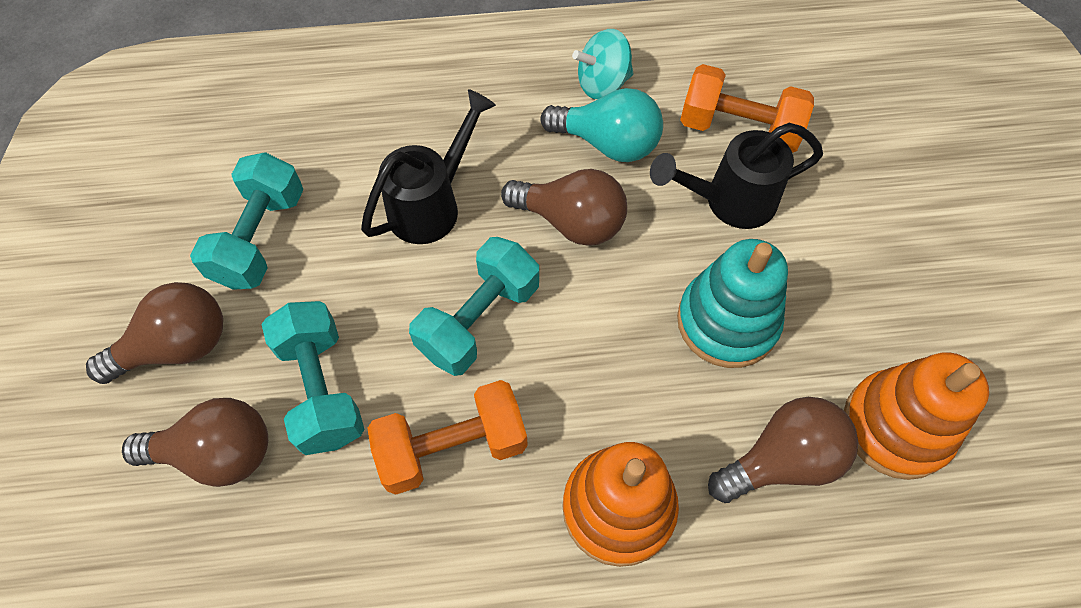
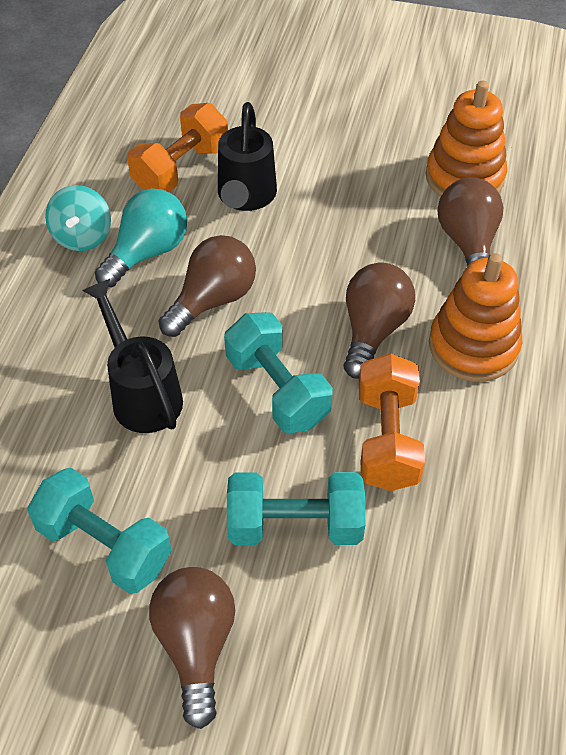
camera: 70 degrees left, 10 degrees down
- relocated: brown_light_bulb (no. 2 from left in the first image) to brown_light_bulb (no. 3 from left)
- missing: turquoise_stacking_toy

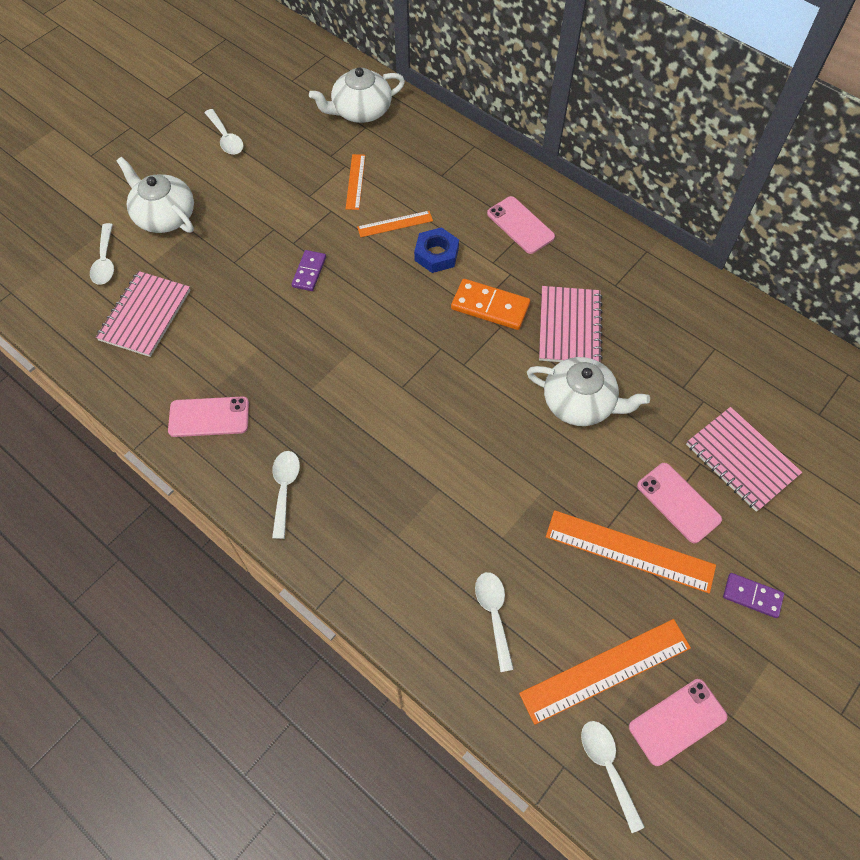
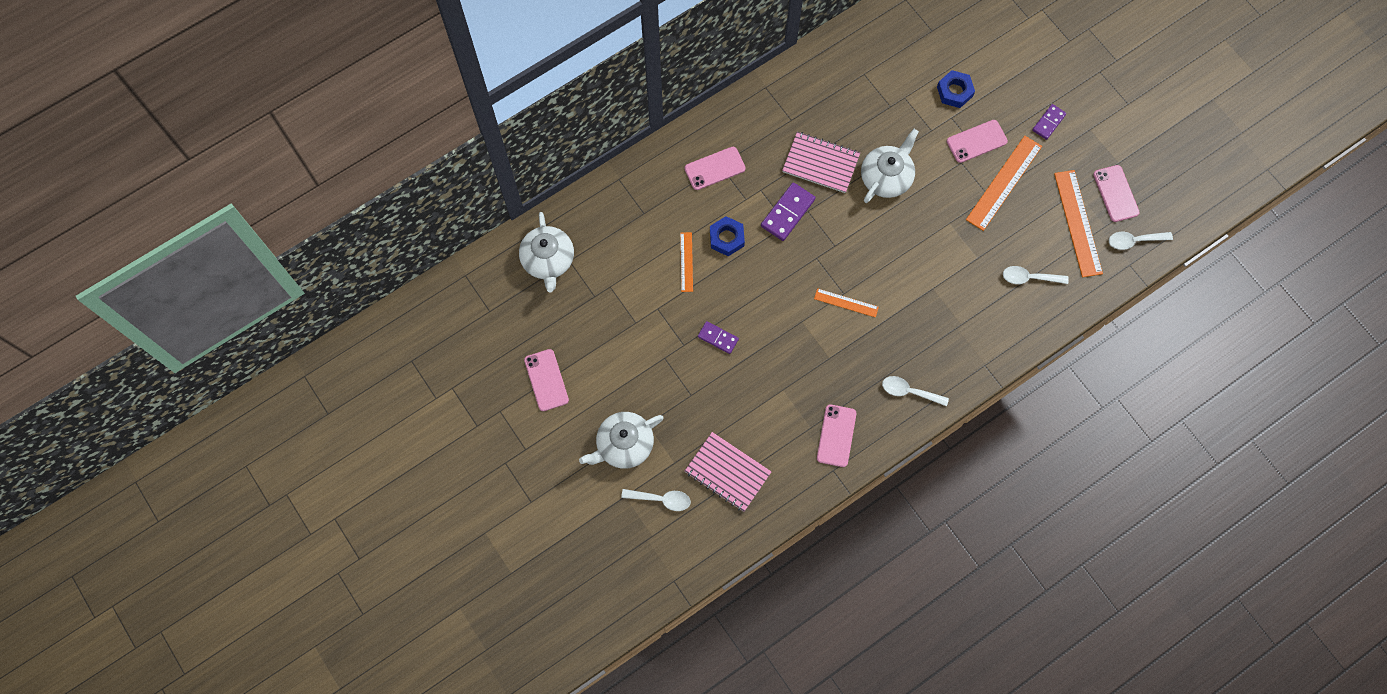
camera: 75 degrees left, 10 degrees up
- exchanged: white_spoon (no. 2 from left) to pink_phone (no. 1 from left)
- colour: orange_domino to purple_domino (no. 2 from left)
- relocated: orange_ruler (no. 1 from left in the first image) to orange_ruler (no. 2 from left)
- exchanged: pink_notebook (no. 3 from left) to blue_nut (no. 2 from left)

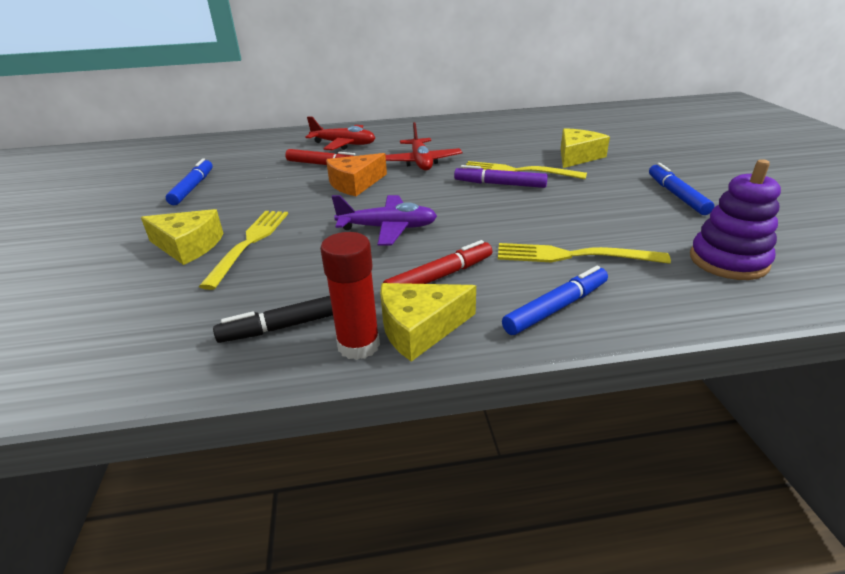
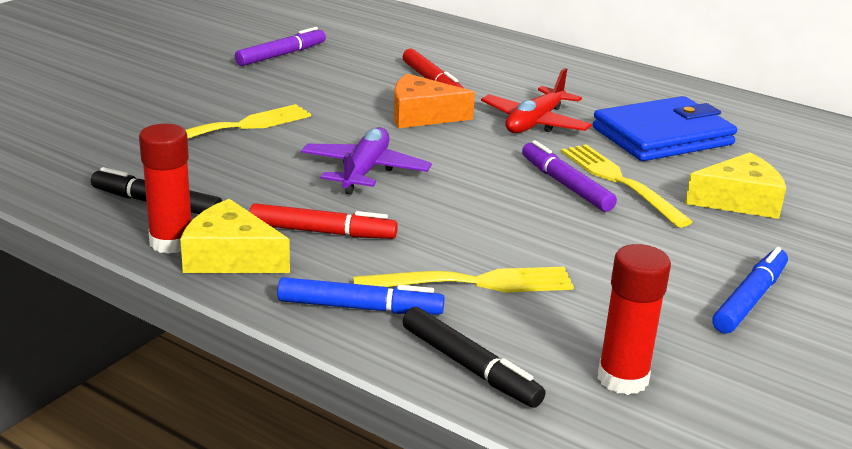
camera: 40 degrees right, 5 degrees down
- colour: blue_marker (no. 1 from left) to purple_marker (no. 1 from left)
- spun: purple_plane 120 degrees counterclockwise
- spun: yellow_fork (no. 3 from left in the first image) 120 degrees clockwise
- appeared: black_marker (no. 2 from left)
- appeared: blue_wallet
- exchanged: purple_stacking_toy to red_glue_stick (no. 2 from left)
- missing: yellow_cheese (no. 1 from left)
- missing: red_plane (no. 1 from left)

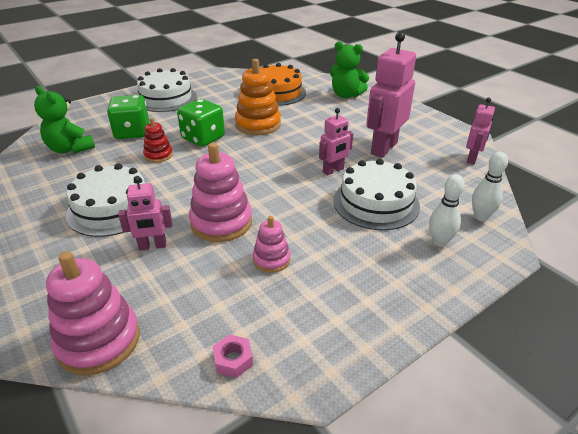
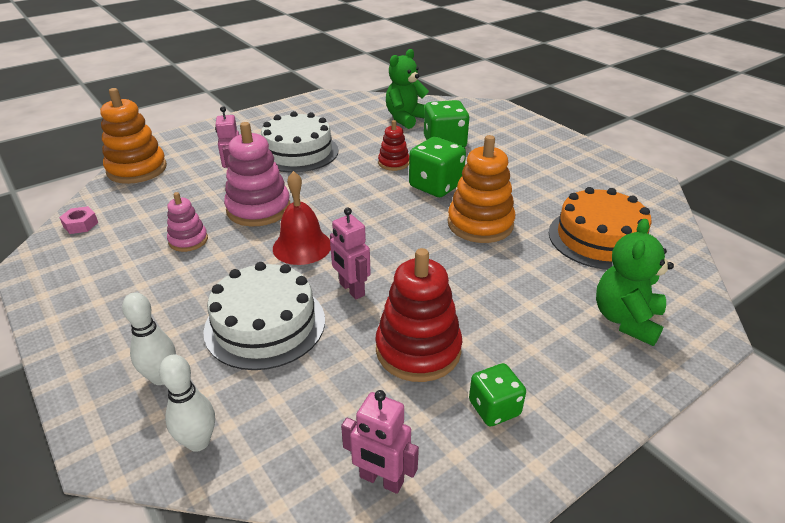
camera: 90 degrees right, 0 degrees up
- colour: pink_stacking_toy (no. 1 from left) to orange_stacking_toy (no. 1 from left)
- appeared: red_bell
- exchanged: pink_robot (no. 3 from left) to red_stacking_toy (no. 2 from left)
- appeared: green_dice (no. 3 from left)
- missing: white_cake (no. 2 from left)

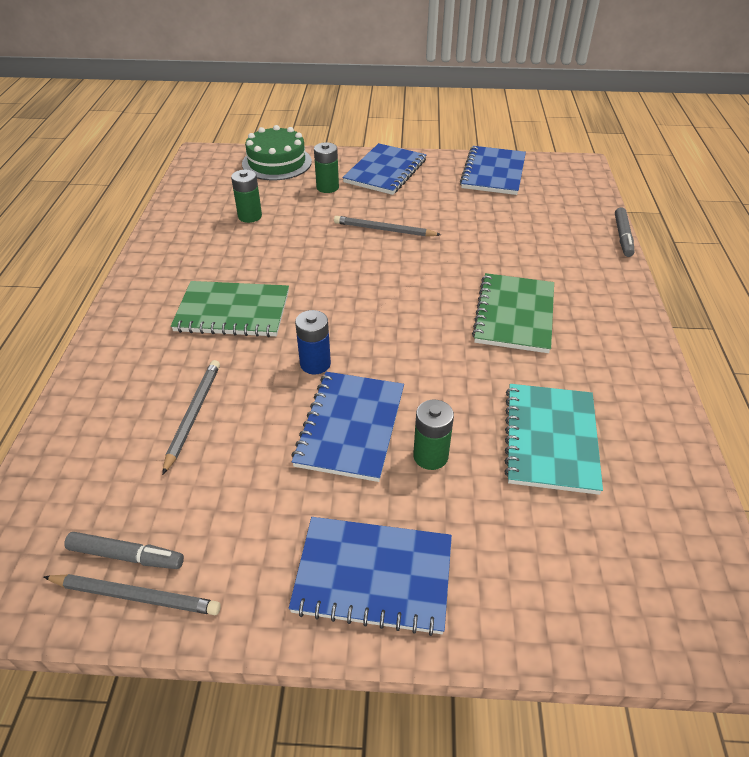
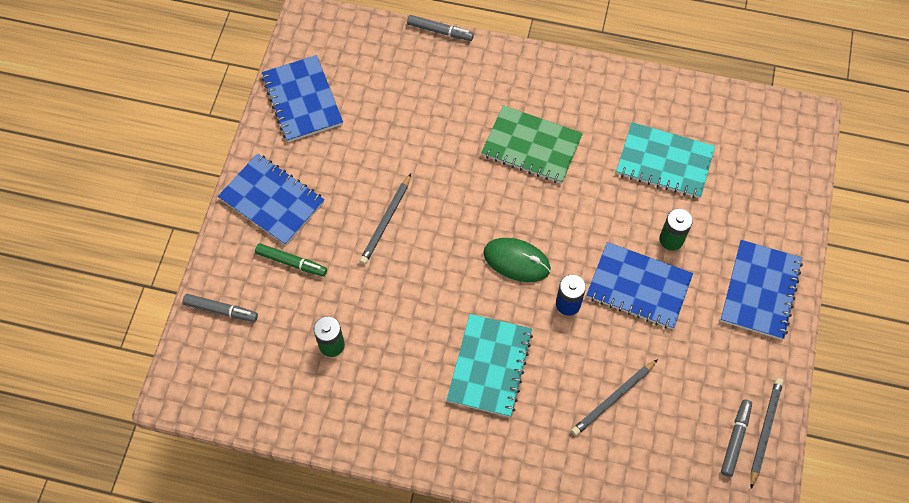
camera: 80 degrees left, 20 degrees up
- exchanged: green_cake to grey_marker (no. 1 from left)
- exchanged: green_battery (no. 2 from left) to green_marker
- spun: blue_notebook (no. 4 from left in the first image) 45 degrees clockwise
- colour: green_notebook (no. 1 from left) to turquoise_notebook (no. 1 from left)
- appeared: green_mouse
- spun: grey_pencil (no. 2 from left) 60 degrees counterclockwise

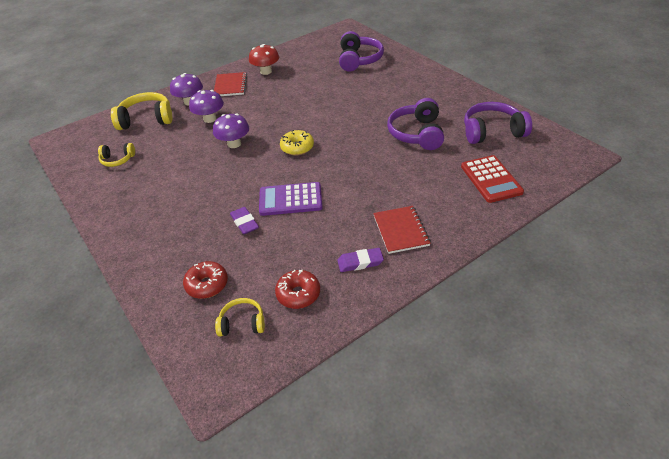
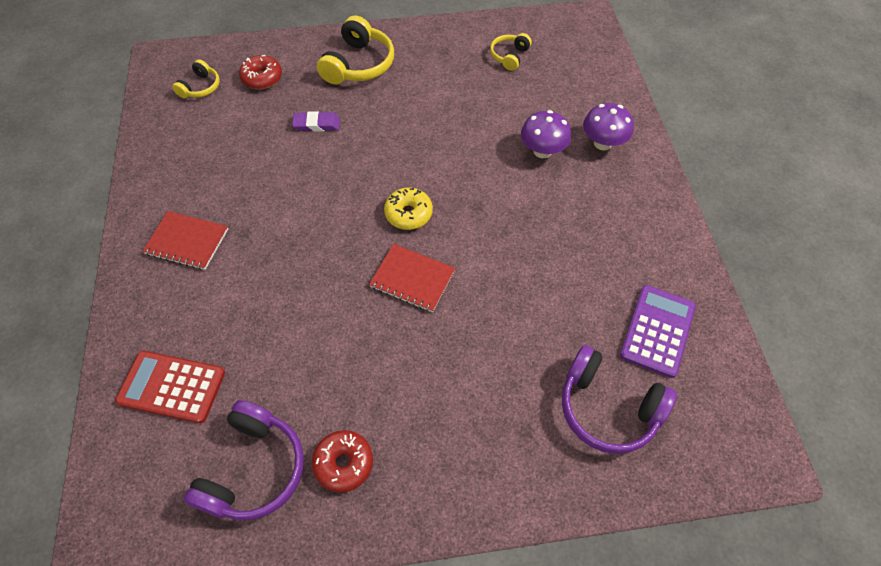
camera: 115 degrees right, 15 degrees up
- relocated: red_donut (no. 2 from left)
- relocated: yellow_headphones (no. 2 from left)
- relocated: red_notebook (no. 1 from left in the first image) to red_notebook (no. 2 from left)
- relocated: purple_calculator
- missing: purple_mushroom (no. 3 from left)
- missing: red_mushroom
- missing: purple_eraser (no. 2 from left)
- missing: purple_headphones (no. 2 from left)

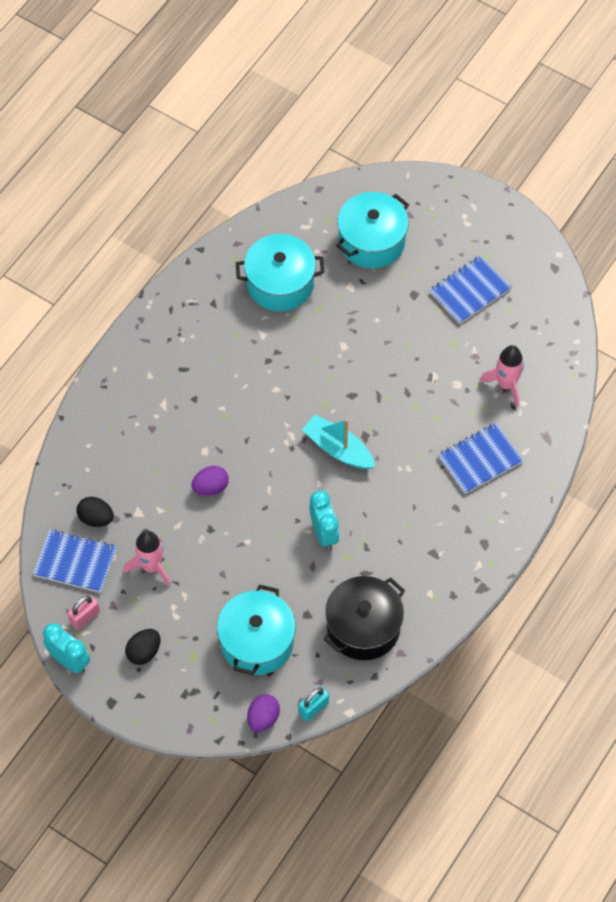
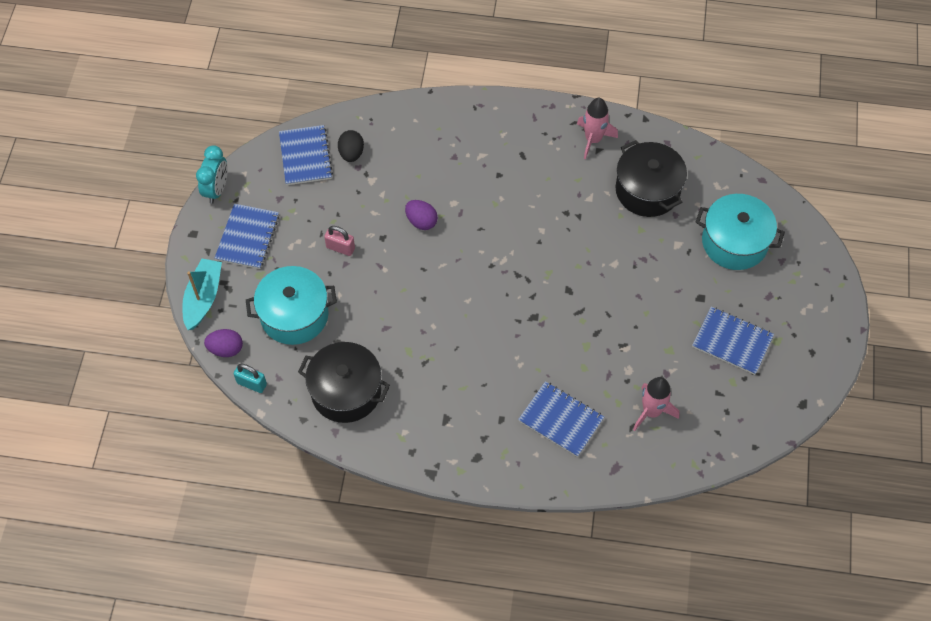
camera: 65 degrees right, 0 degrees up
- relocated: turquoise_boat
- exchanged: black_egg (no. 2 from left) to blue_notebook (no. 1 from left)
- relocated: pink_padlock
- relocated: pink_rocket (no. 1 from left)
- colour: turquoise_pot (no. 2 from left) to black_pot (no. 2 from left)
- missing: turquoise_clock (no. 2 from left)

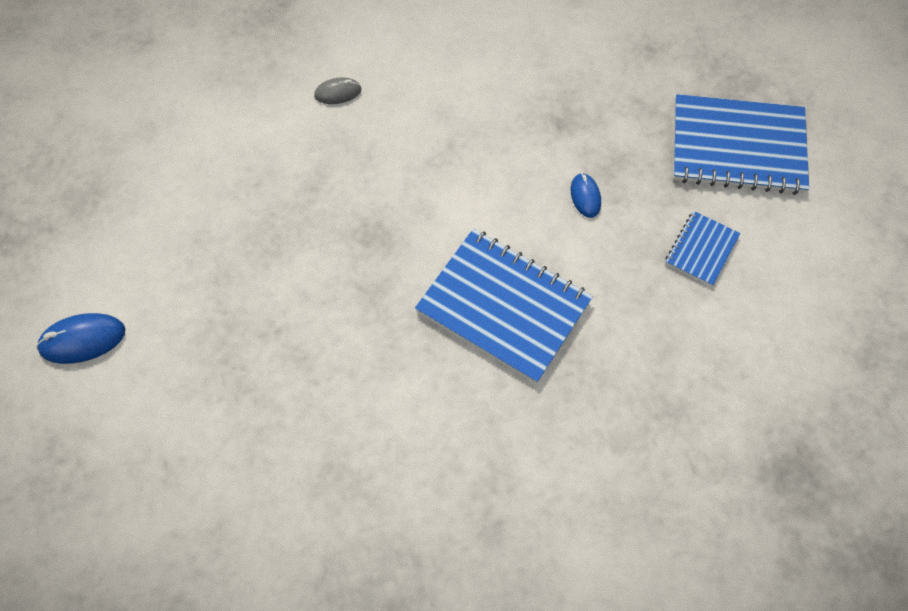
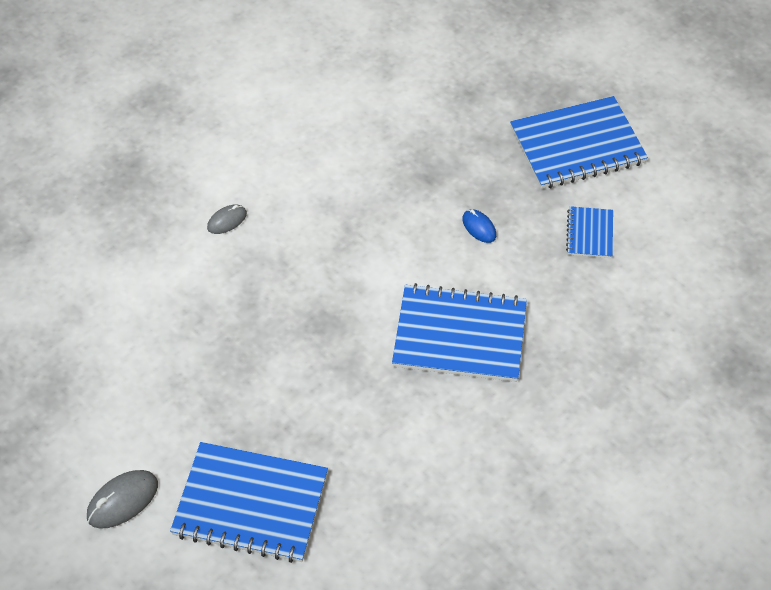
camera: 25 degrees left, 10 degrees down
- colour: blue_mouse (no. 1 from left) to grey_mouse (no. 1 from left)
- appeared: blue_notebook (no. 1 from left)

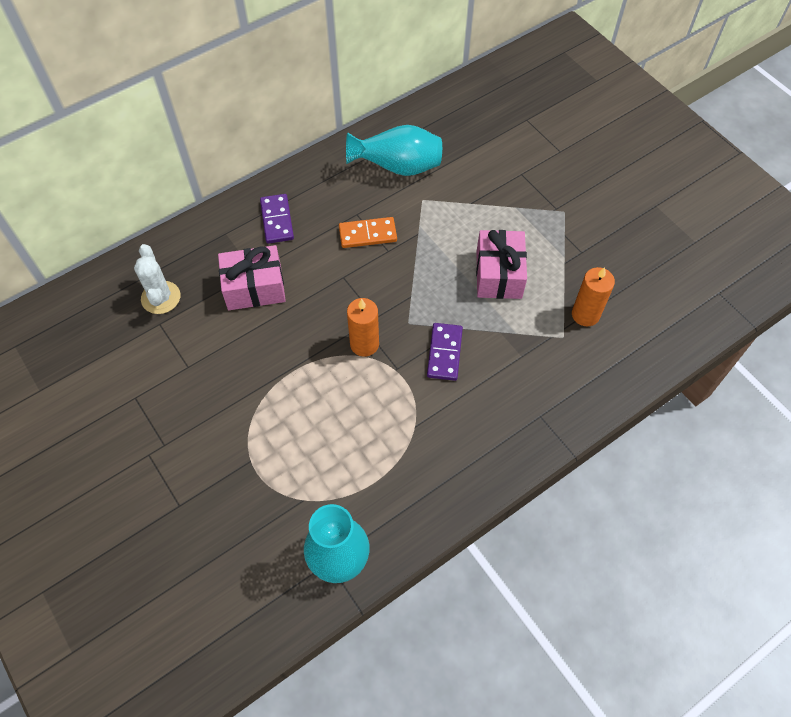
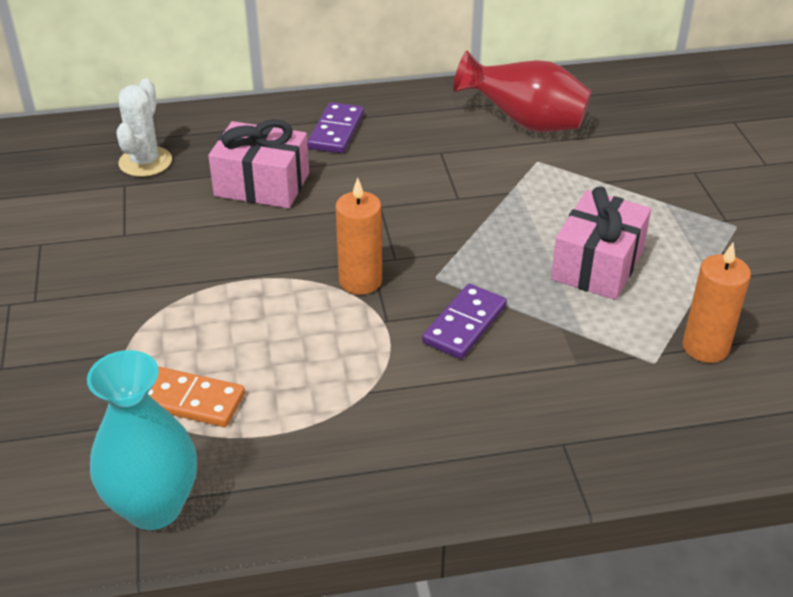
camera: 25 degrees right, 20 degrees down
- relocated: orange_domino
- colour: turquoise_vase (no. 2 from left) to red_vase

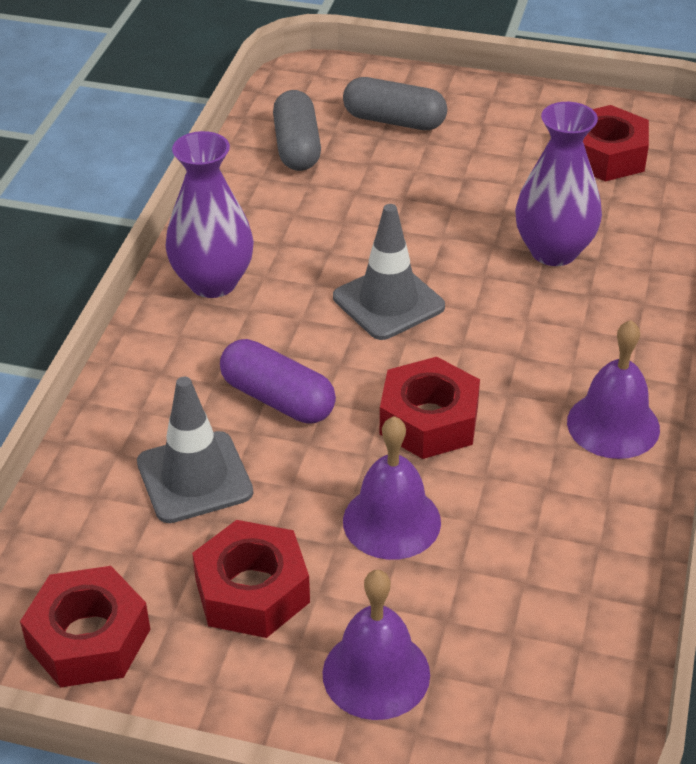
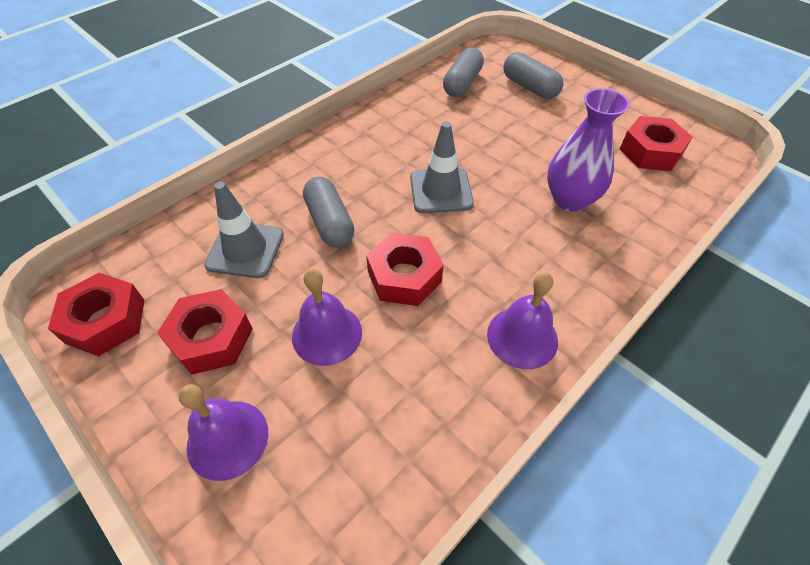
camera: 30 degrees right, 10 degrees up
- colour: purple_capsule to grey_capsule (no. 1 from left)
- missing: purple_vase (no. 1 from left)

